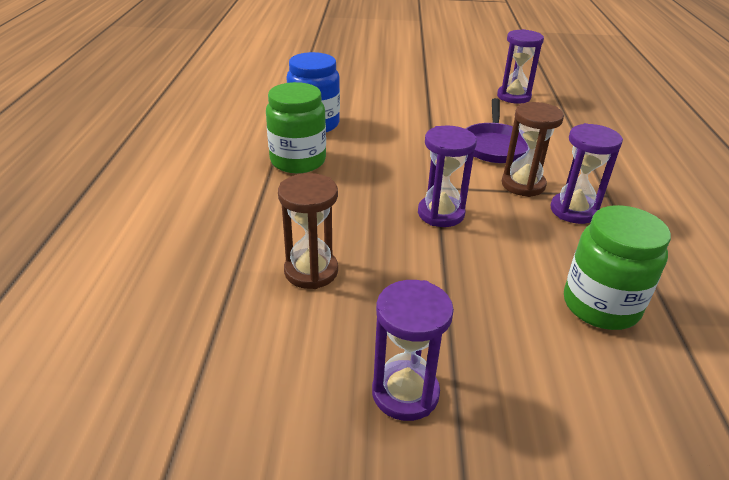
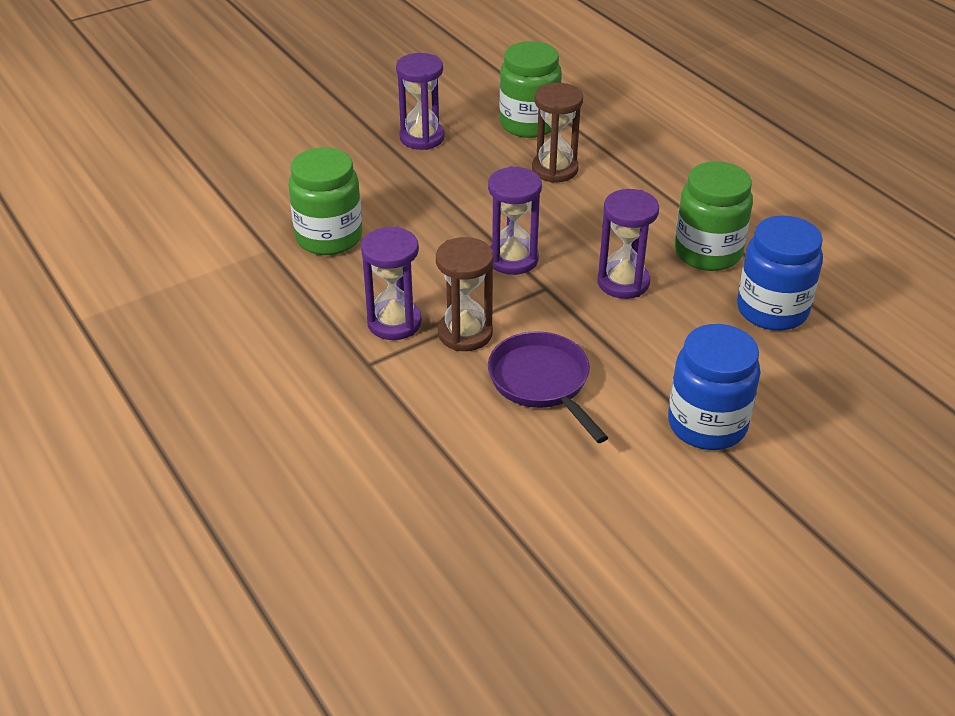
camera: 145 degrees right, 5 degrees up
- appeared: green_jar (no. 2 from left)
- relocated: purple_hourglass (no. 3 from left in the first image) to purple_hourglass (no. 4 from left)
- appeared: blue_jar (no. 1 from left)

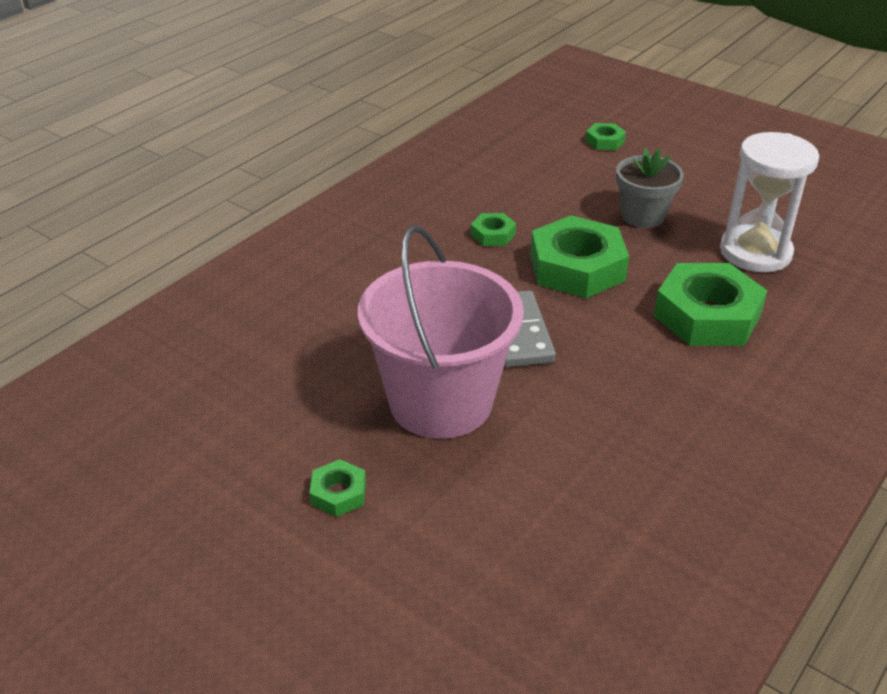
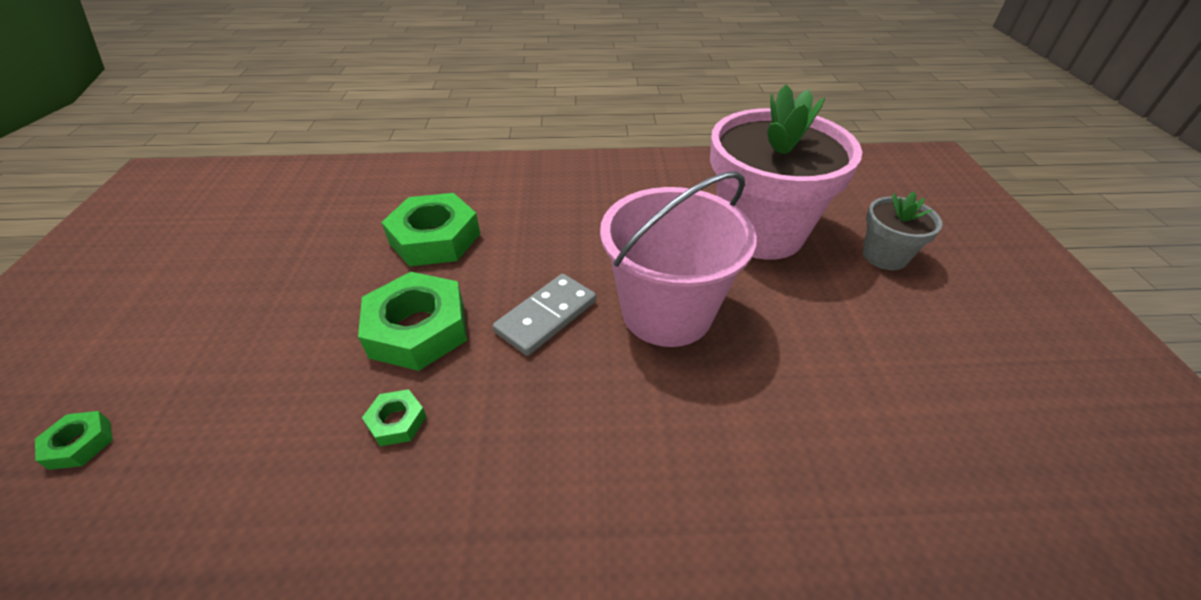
camera: 130 degrees left, 5 degrees up
- appeared: pink_flower_pot
- relocated: grey_flower_pot
- missing: green_nut (no. 1 from left)
- missing: white_hourglass

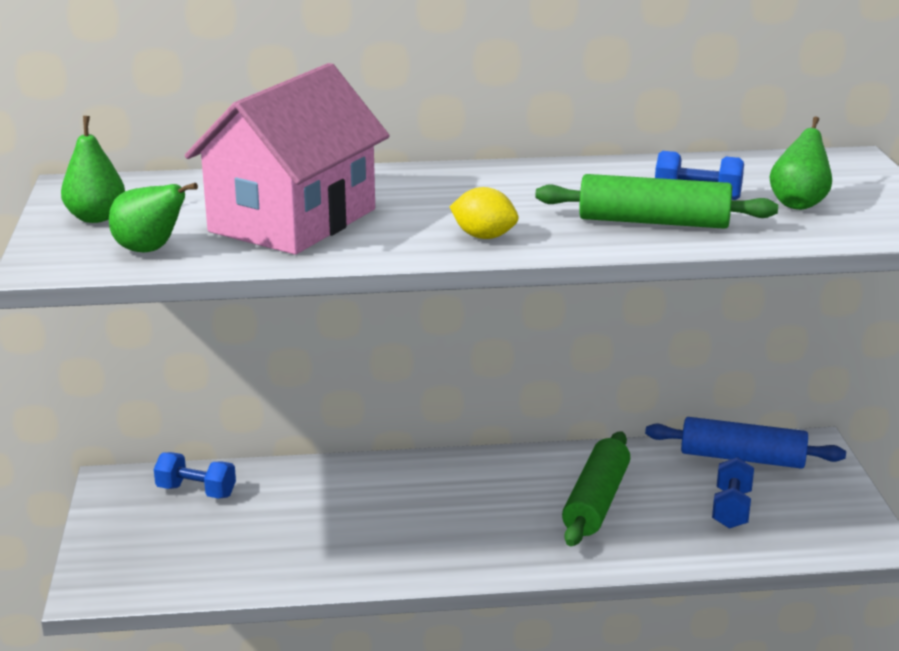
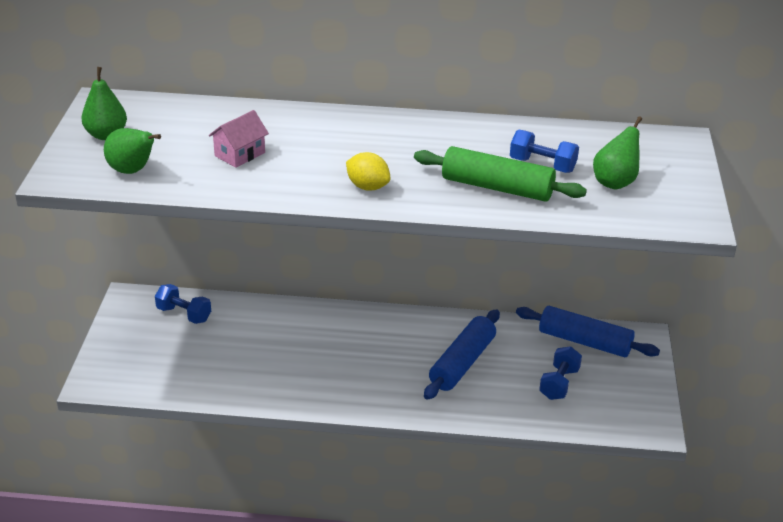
camera: 10 degrees right, 10 degrees up
- size: pink_house x0.41
- colour: green_rolling_pin (no. 1 from left) to blue_rolling_pin (no. 1 from left)

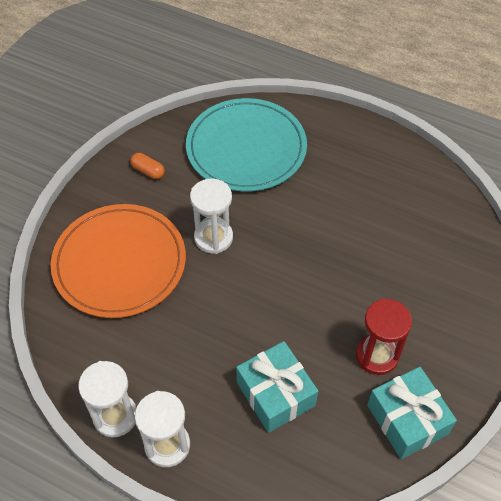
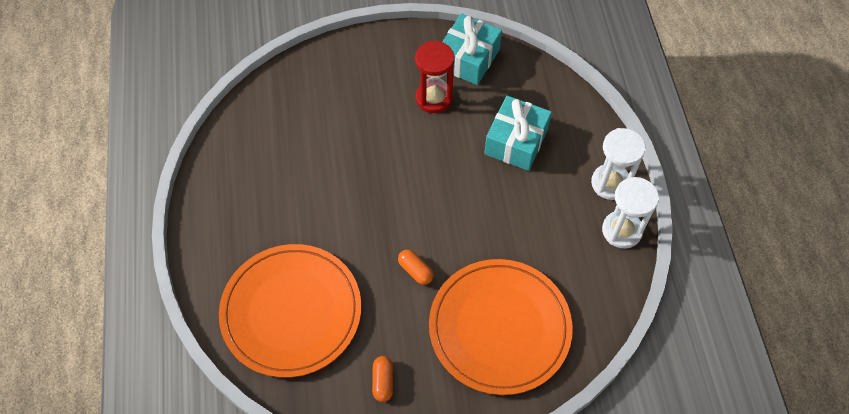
camera: 125 degrees left, 5 degrees up
- colour: turquoise_plate to orange_plate (no. 1 from left)
- exchanged: white_hourglass (no. 3 from left) to orange_capsule (no. 2 from left)

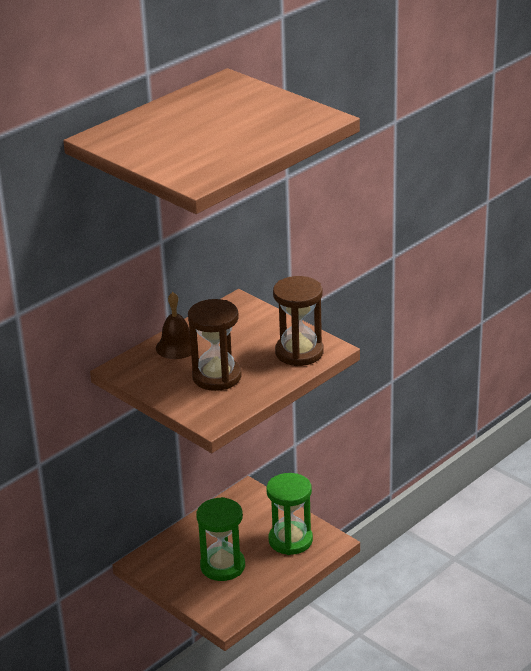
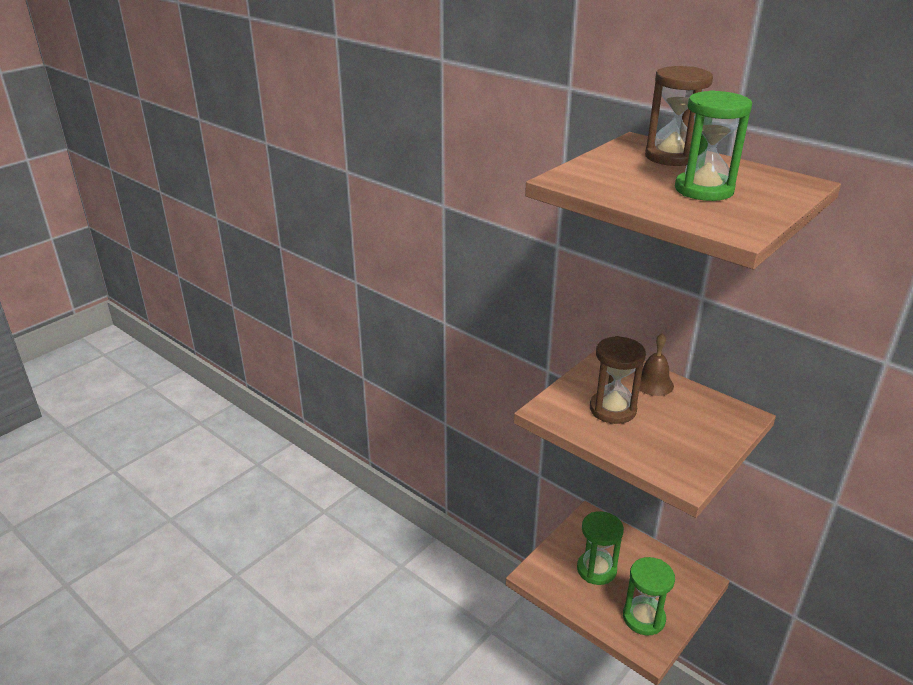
camera: 85 degrees right, 0 degrees up
- relocated: brown_hourglass (no. 2 from left)
- appeared: green_hourglass (no. 3 from left)

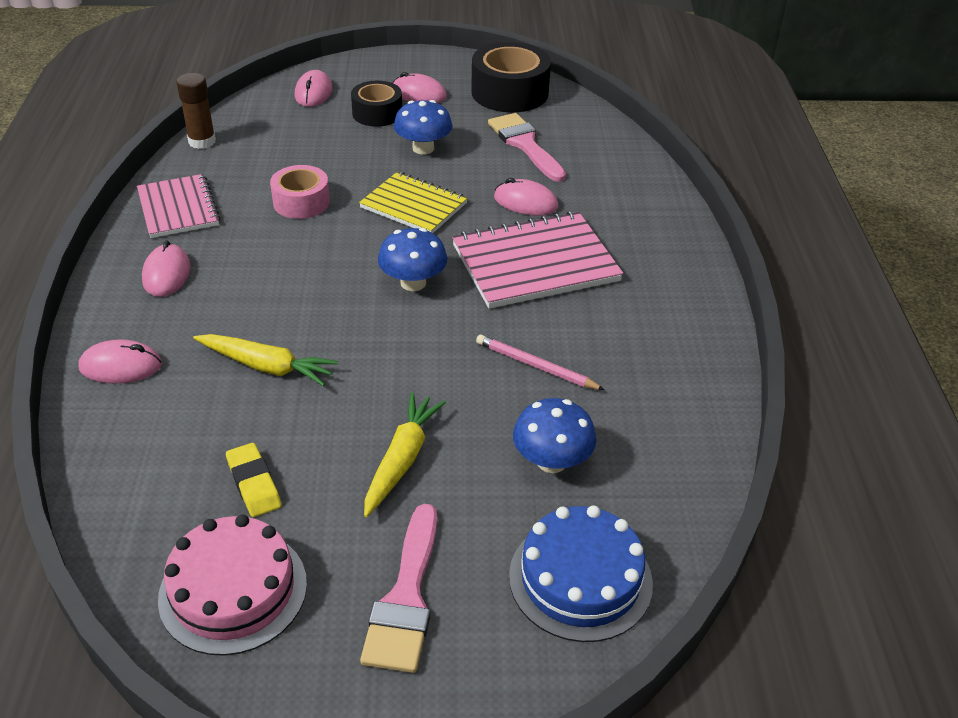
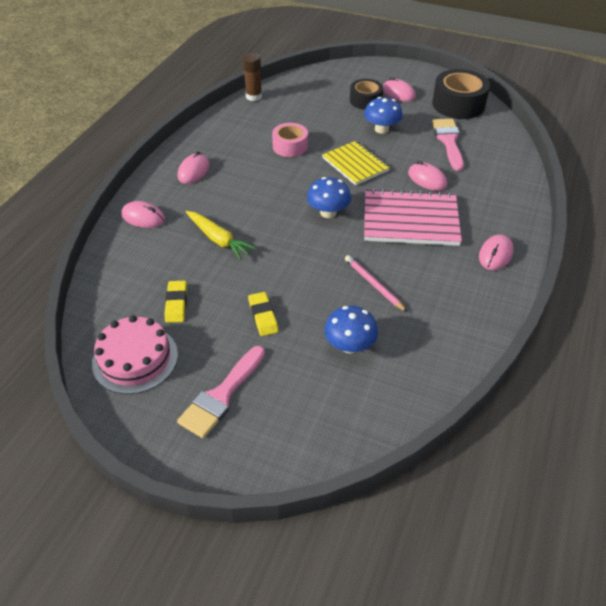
camera: 25 degrees right, 5 degrees up
- exchanged: yellow_carrot (no. 2 from left) to yellow_eraser (no. 2 from left)
- relocated: pink_mouse (no. 3 from left in the first image) to pink_mouse (no. 5 from left)
- missing: pink_notebook (no. 1 from left)
- missing: blue_cake

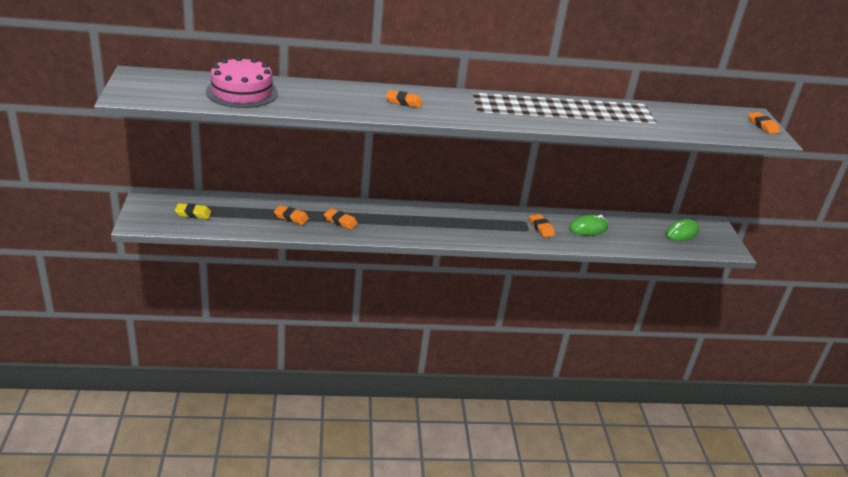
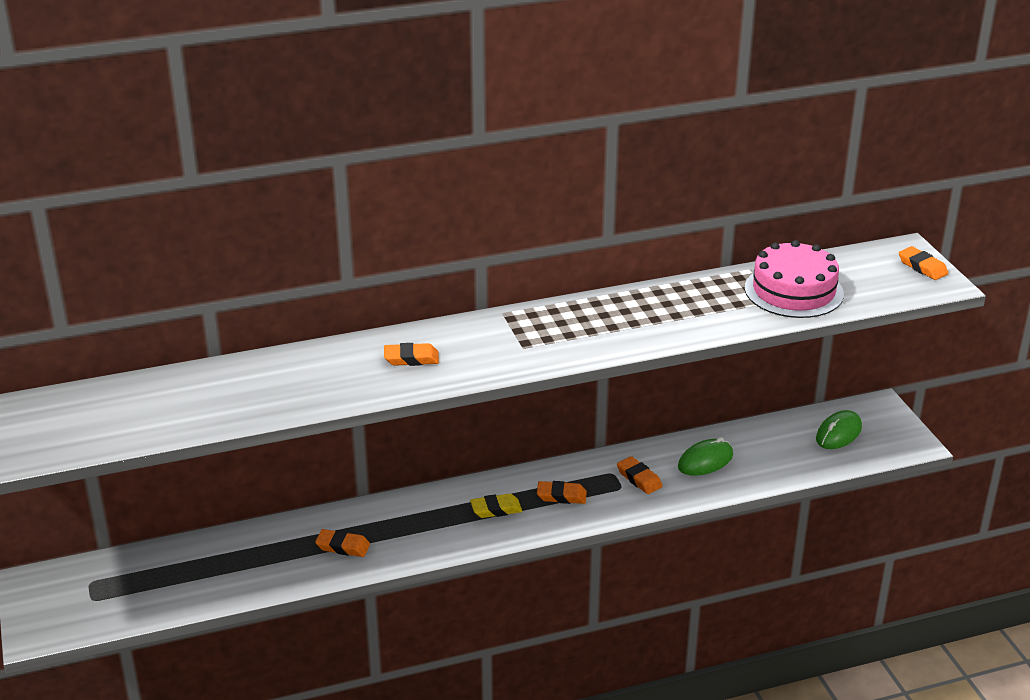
camera: 10 degrees left, 0 degrees up
- relocated: yellow_eraser
- relocated: orange_eraser (no. 1 from left in the first image) to orange_eraser (no. 3 from left)
- relocated: pink_cake

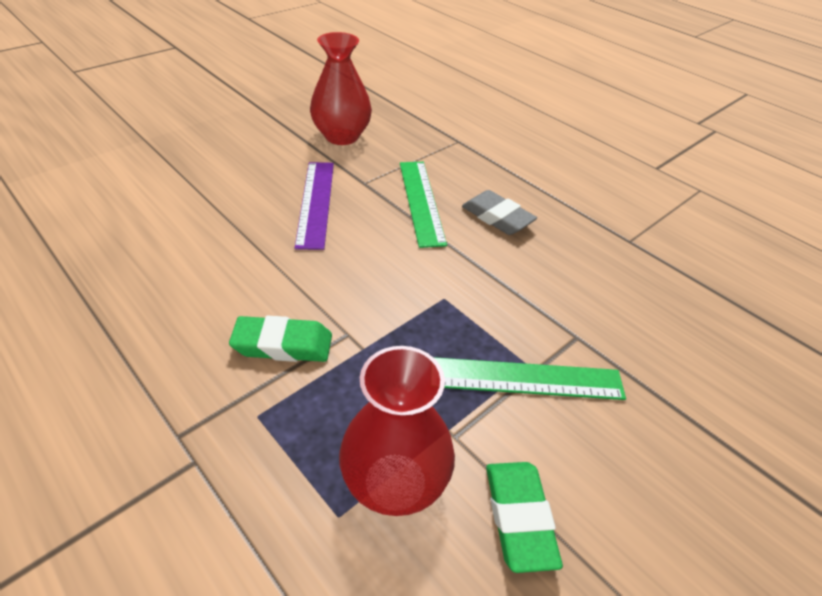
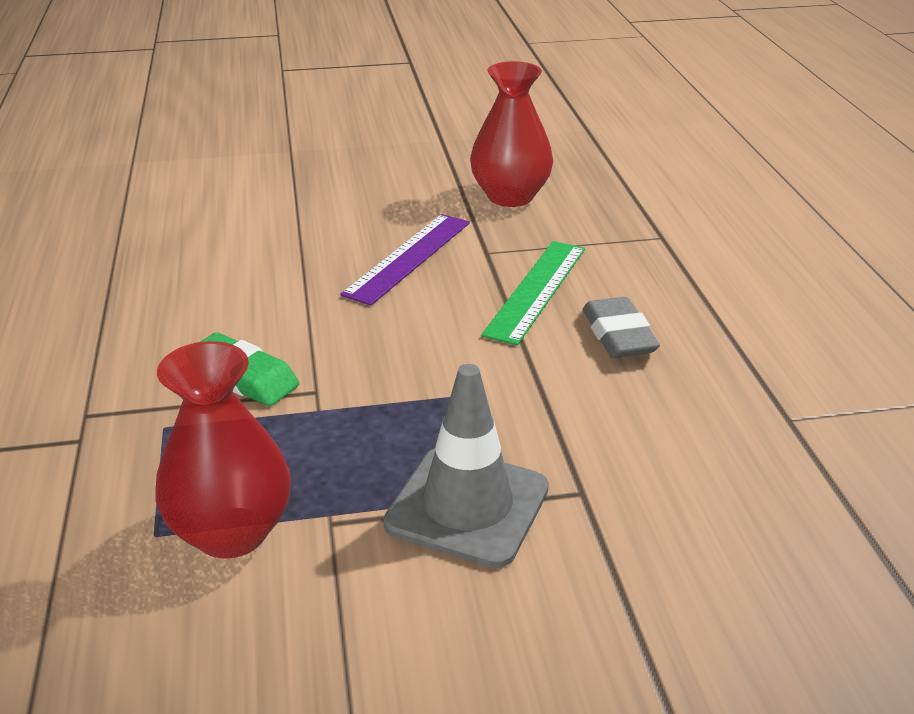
camera: 35 degrees right, 10 degrees down
- exchanged: green_ruler (no. 2 from left) to grey_traffic_cone
- missing: green_eraser (no. 2 from left)

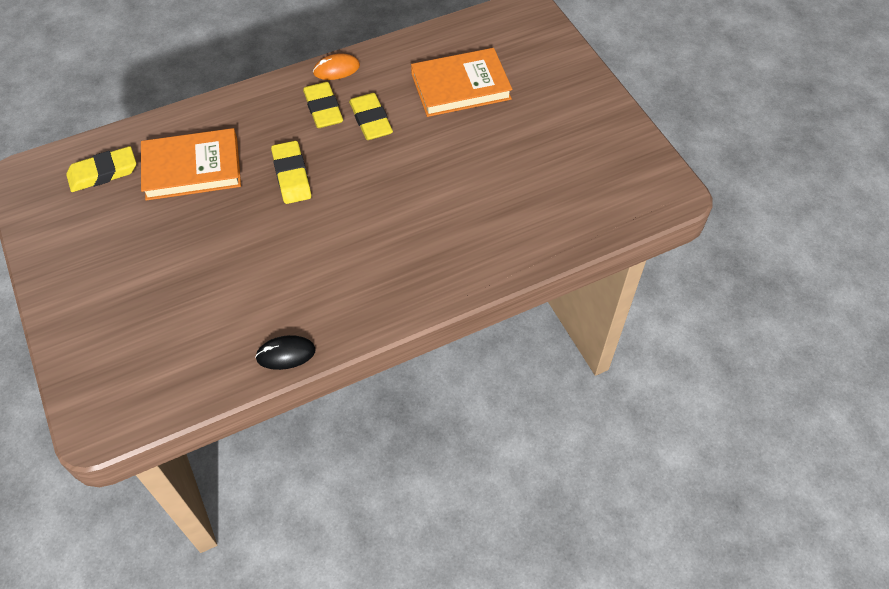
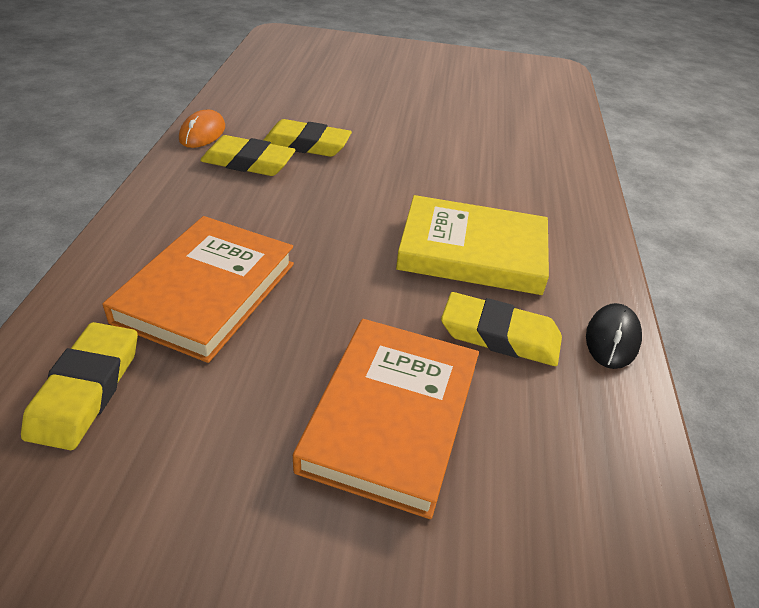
camera: 60 degrees left, 15 degrees down
- relocated: orange_book (no. 2 from left)
- appeared: yellow_book
- relocated: yellow_eraser (no. 2 from left in the first image) to yellow_eraser (no. 4 from left)

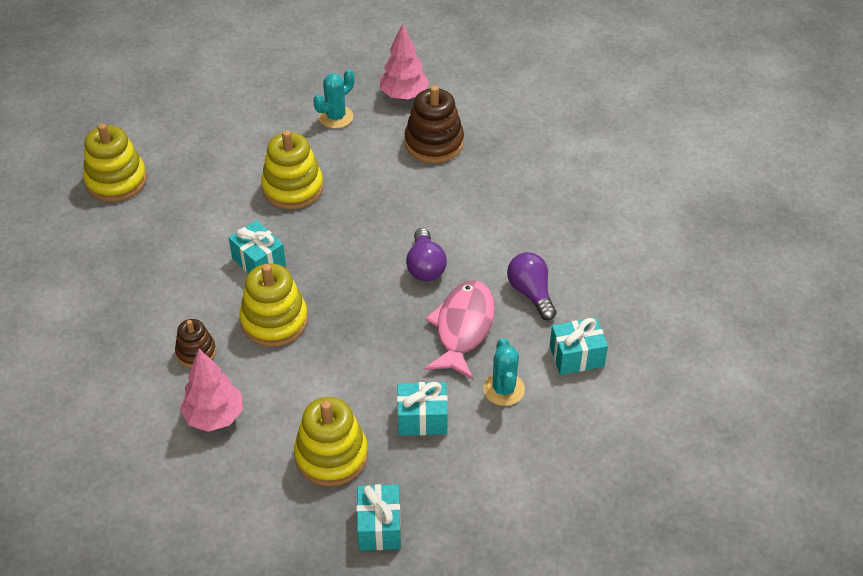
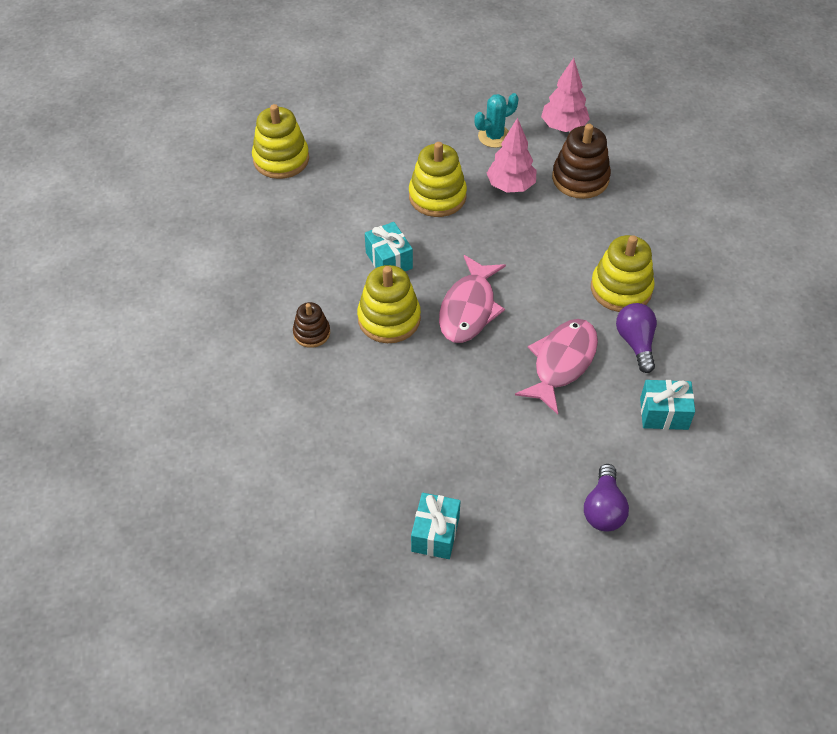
camera: 15 degrees right, 5 degrees up
- appeared: pink_fish (no. 1 from left)
- relocated: pink_tree (no. 1 from left)
- relocated: purple_light_bulb (no. 1 from left)
- relocated: yellow_stacking_toy (no. 4 from left)
- missing: turquoise_gift (no. 3 from left)
- missing: turquoise_cactus (no. 2 from left)

